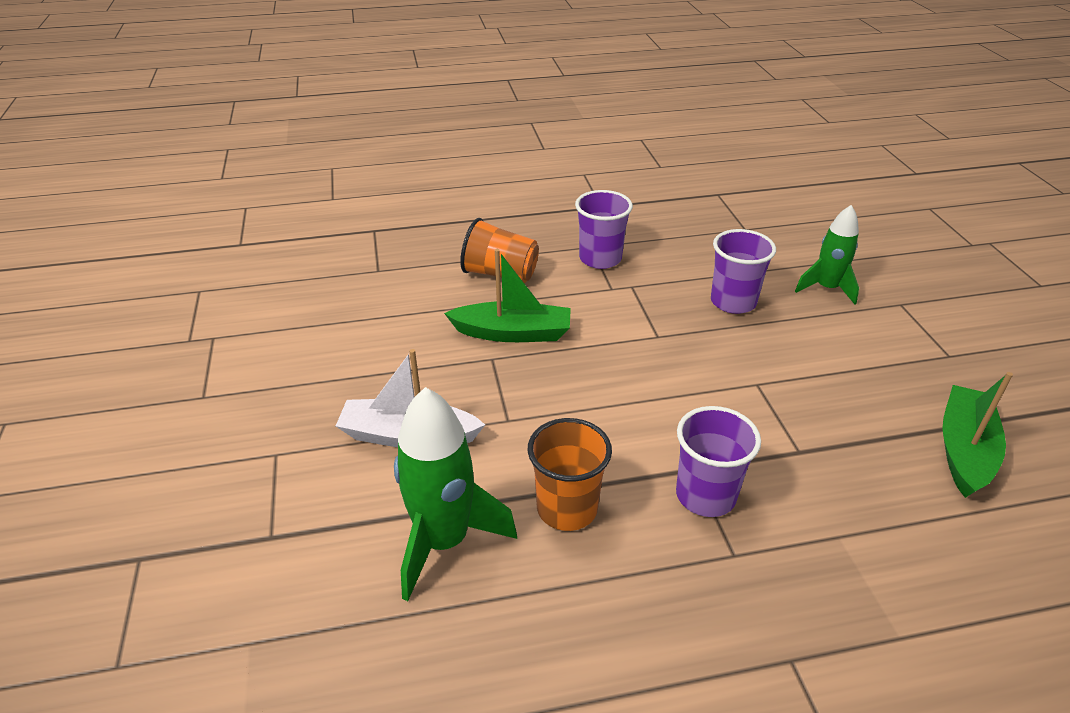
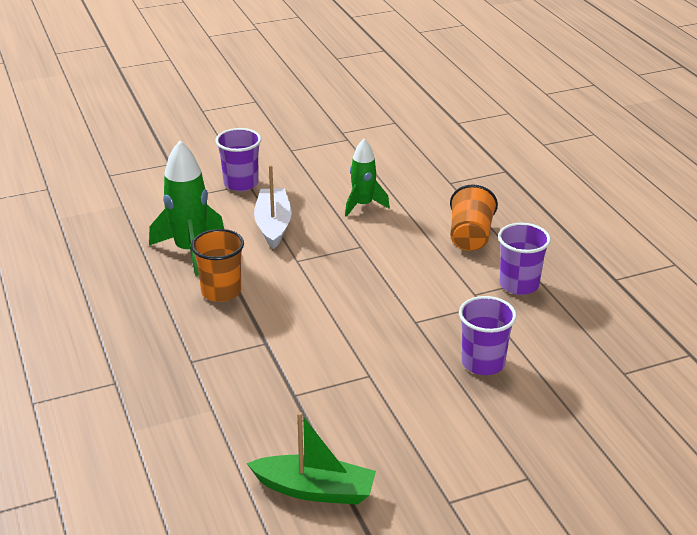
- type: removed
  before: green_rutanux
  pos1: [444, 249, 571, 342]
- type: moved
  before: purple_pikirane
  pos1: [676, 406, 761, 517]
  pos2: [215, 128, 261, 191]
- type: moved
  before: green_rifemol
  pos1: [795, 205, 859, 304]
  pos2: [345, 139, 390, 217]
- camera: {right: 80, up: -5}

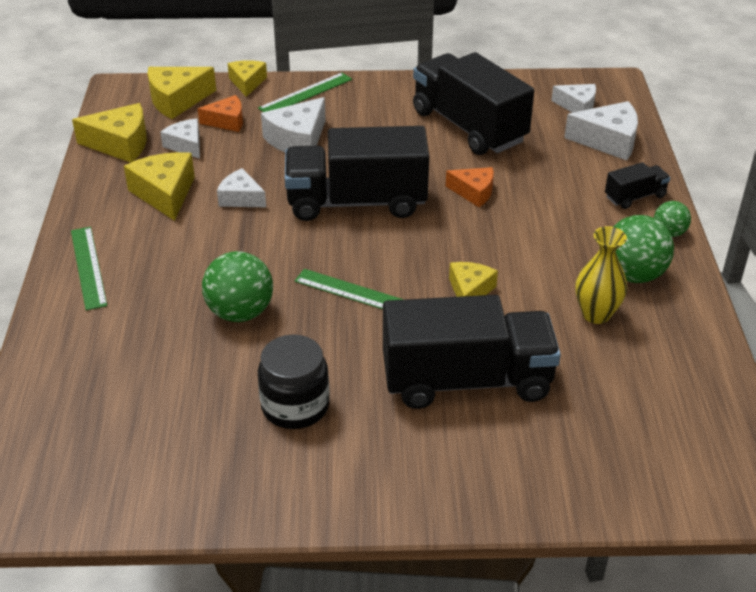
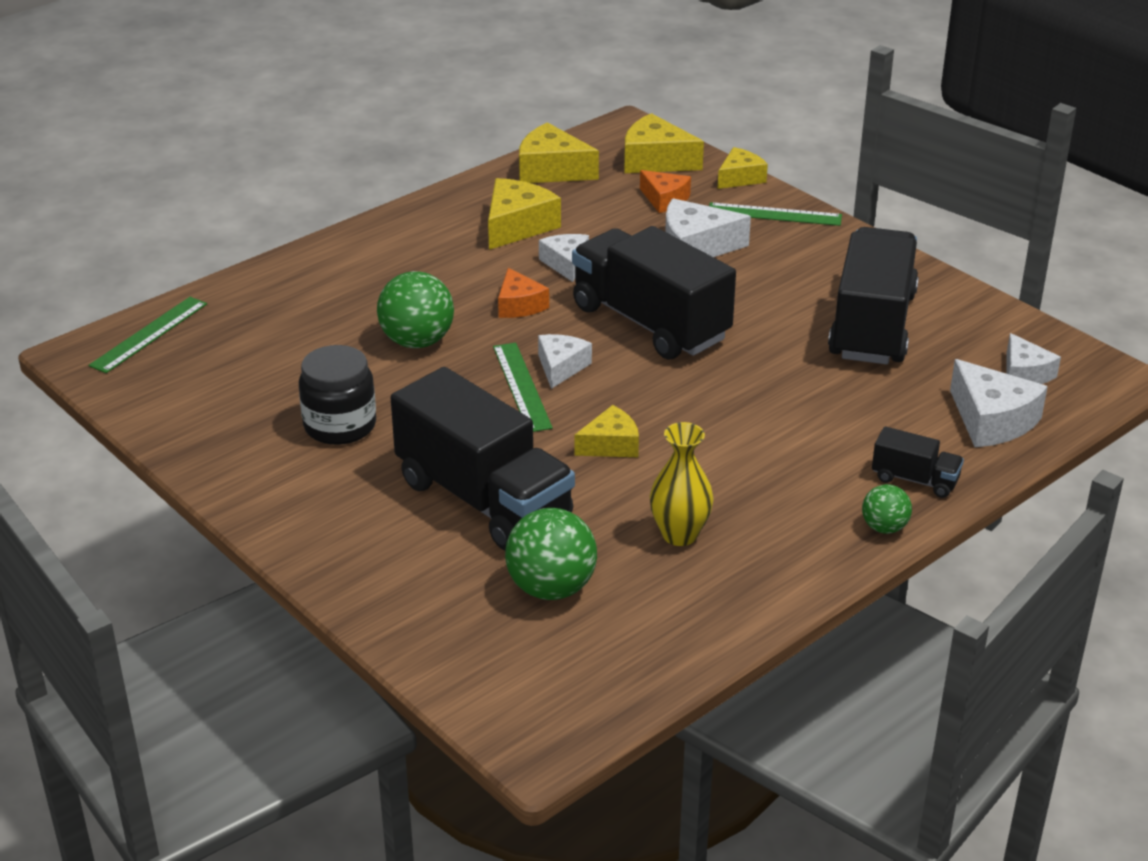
- type: moved
  before: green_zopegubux
  pos1: [71, 227, 107, 310]
  pos2: [89, 297, 207, 373]
- type: moved
  before: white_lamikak
  pos1: [160, 118, 200, 159]
  pos2: [538, 334, 592, 389]
- type: moved
  before: orange_lamikak
  pos1: [446, 167, 494, 207]
  pos2: [498, 268, 549, 318]
- type: moved
  before: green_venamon
  pos1: [613, 215, 674, 283]
  pos2: [505, 508, 597, 600]
- type: turned
  before: yellow_lamikak
  pos1: [72, 103, 147, 163]
  pos2: [519, 122, 599, 183]
  turn: 150
- camera: {right: 50, up: -5}

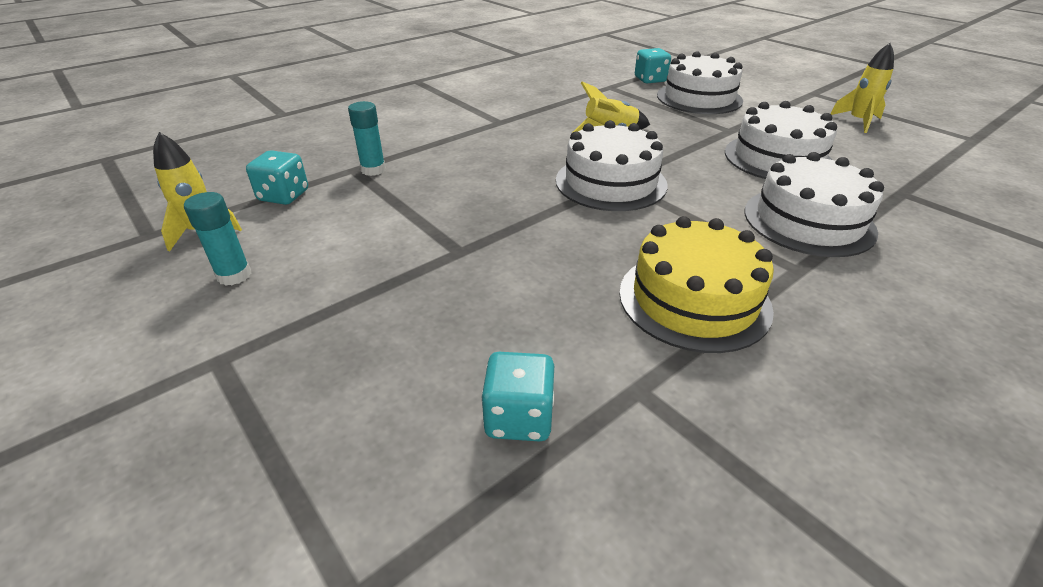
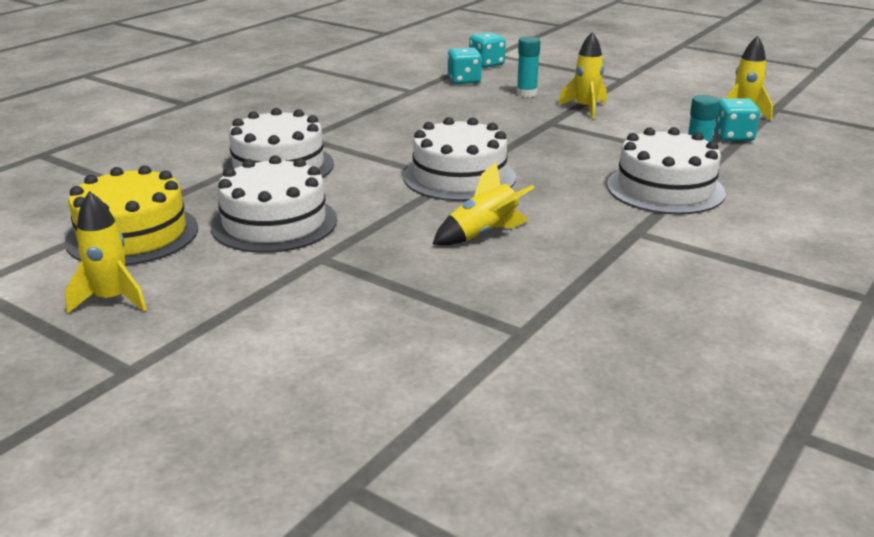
- type: added
  after: yellow_rifemol
  pos2: [558, 32, 607, 119]
- type: moved
  before: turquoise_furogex
  pos1: [184, 192, 251, 286]
  pos2: [517, 36, 541, 97]
- type: moved
  before: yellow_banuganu
  pos1: [619, 216, 774, 353]
  pos2: [64, 165, 198, 266]
- type: moved
  before: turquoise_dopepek
  pos1: [635, 48, 671, 83]
  pos2: [469, 32, 506, 68]
- type: moved
  before: white_banuganu
  pos1: [657, 51, 743, 114]
  pos2: [607, 127, 726, 215]
- camera: {right: 165, up: -10}

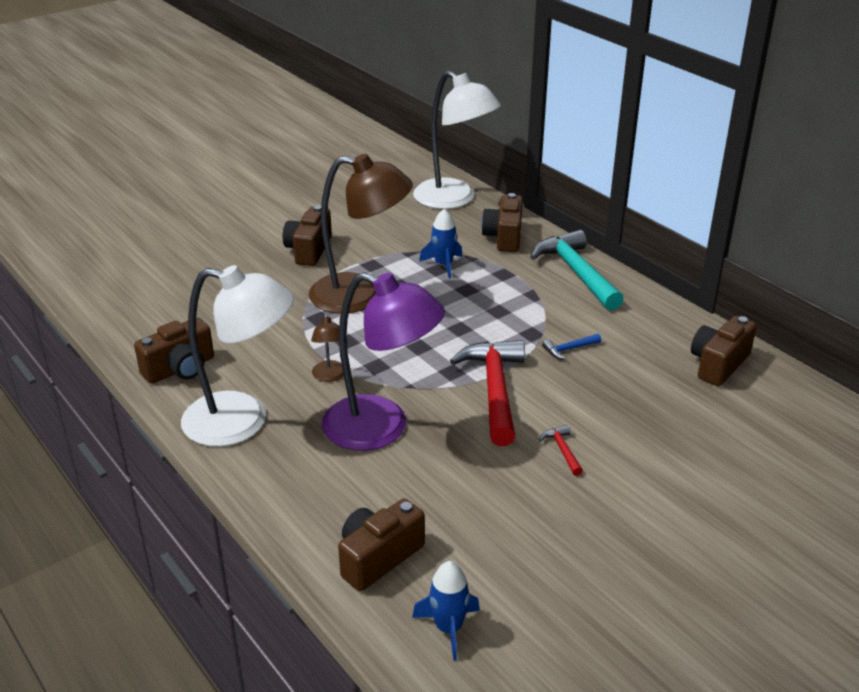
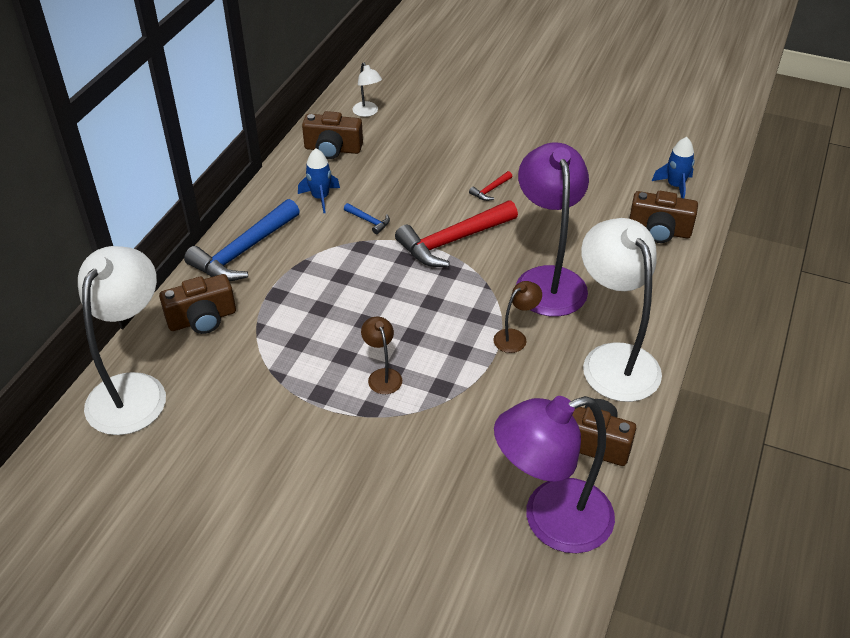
- type: removed
  before: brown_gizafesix
  pos1: [283, 205, 332, 266]
- type: added
  after: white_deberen
  pos2: [352, 62, 382, 117]
- type: added
  after: purple_deberen
  pos2: [494, 396, 615, 553]
- type: moved
  before: blue_rifemol
  pos1: [419, 209, 463, 279]
  pos2: [298, 149, 340, 213]
- type: recoloured
  before: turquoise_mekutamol
  after: blue_mekutamol
  pos1: [530, 230, 624, 310]
  pos2: [184, 199, 300, 281]
- type: resized
  before: brown_deberen
  pos1: [308, 154, 413, 314]
  pos2: [361, 317, 402, 394]
  scale: 0.44
- camera: {right: -120, up: 10}

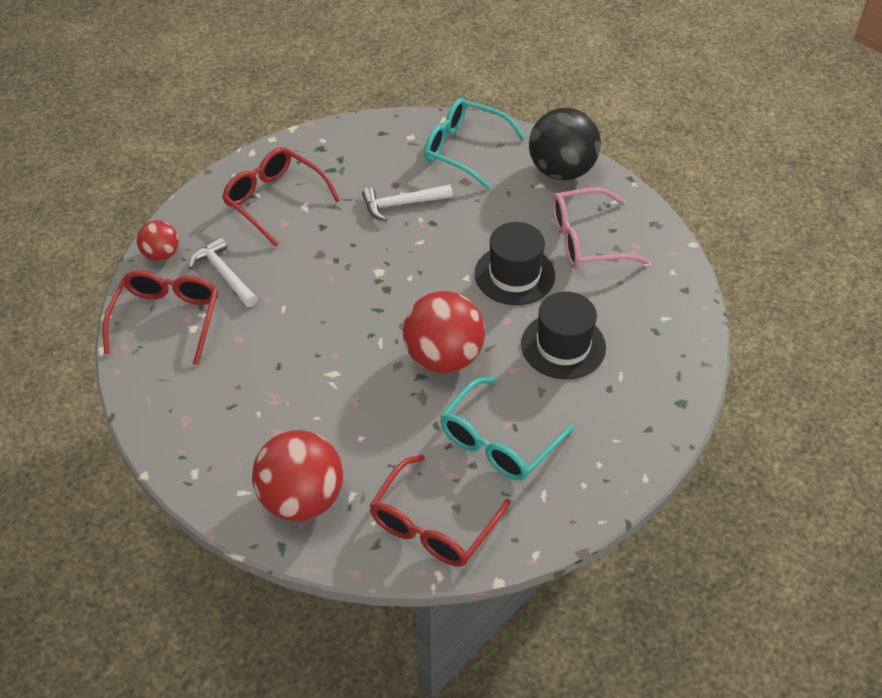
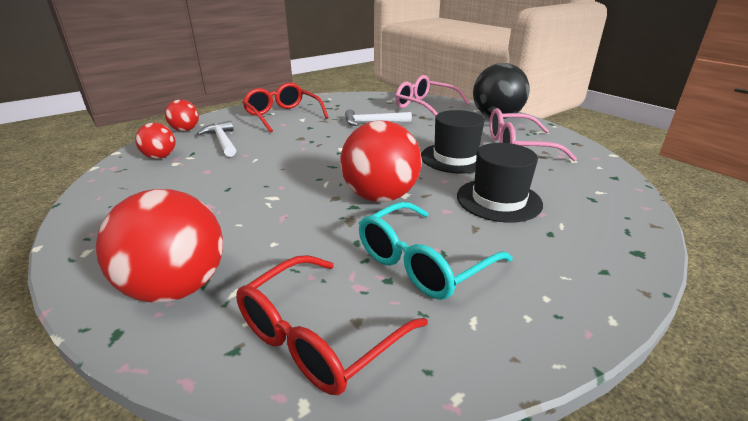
- type: replaced
  before: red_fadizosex
  after: red_venamon
  pos1: [103, 270, 218, 365]
  pos2: [135, 123, 176, 159]
- type: recoloured
  before: turquoise_fadizosex
  after: pink_fadizosex
  pos1: [424, 98, 526, 189]
  pos2: [395, 75, 470, 117]
- camera: {right: 10, up: -20}

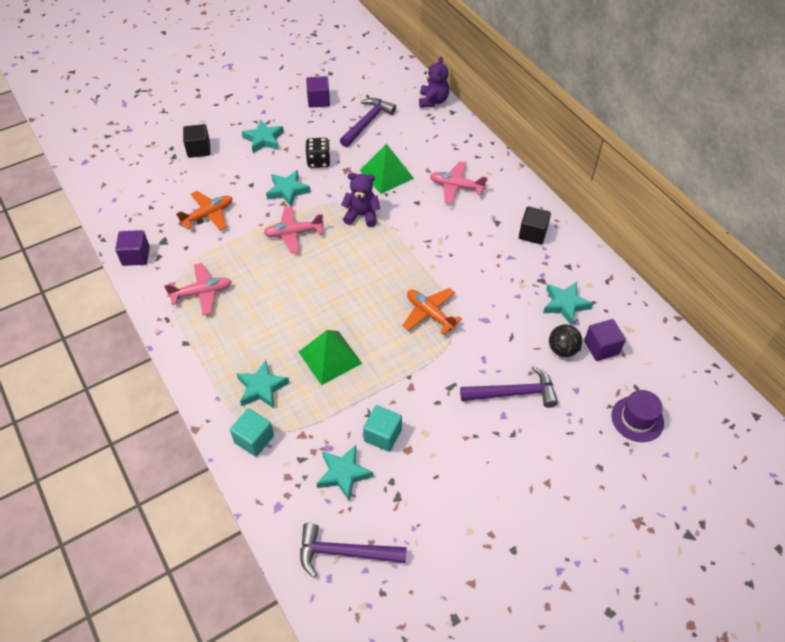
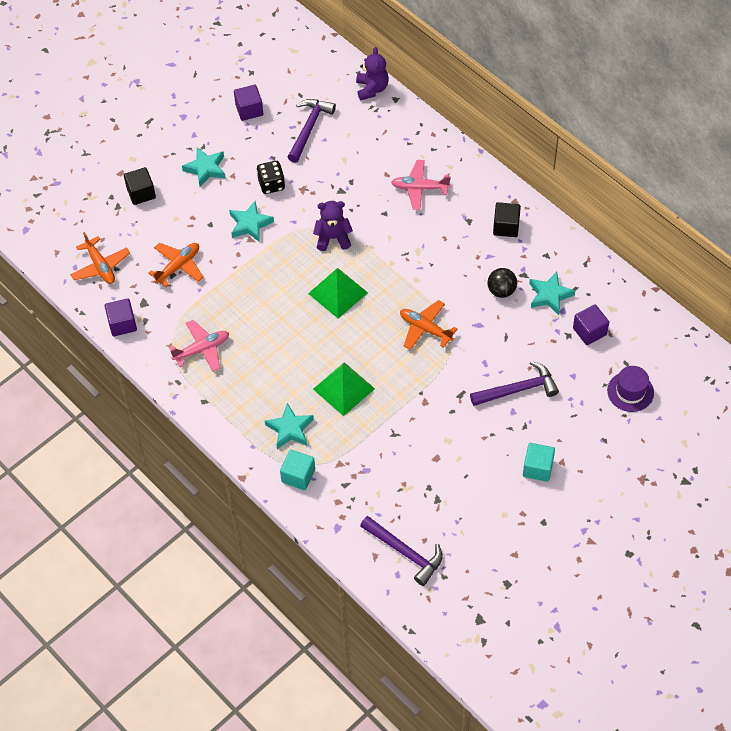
- type: removed
  before: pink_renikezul
  pos1: [263, 206, 324, 254]
- type: removed
  before: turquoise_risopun
  pos1: [317, 445, 373, 501]
- type: added
  after: orange_renikezul
  pos2: [70, 232, 130, 284]
- type: moved
  before: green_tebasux
  pos1: [360, 144, 414, 194]
  pos2: [308, 268, 368, 318]
- type: moved
  before: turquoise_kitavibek
  pos1: [363, 405, 402, 452]
  pos2: [523, 443, 555, 482]
- type: moved
  before: black_venamon
  pos1: [549, 324, 582, 357]
  pos2: [487, 268, 517, 298]
- type: turned
  before: purple_mekutamol
  pos1: [300, 523, 407, 578]
  pos2: [360, 516, 443, 586]
  turn: -135
- camera: {right: -10, up: 5}

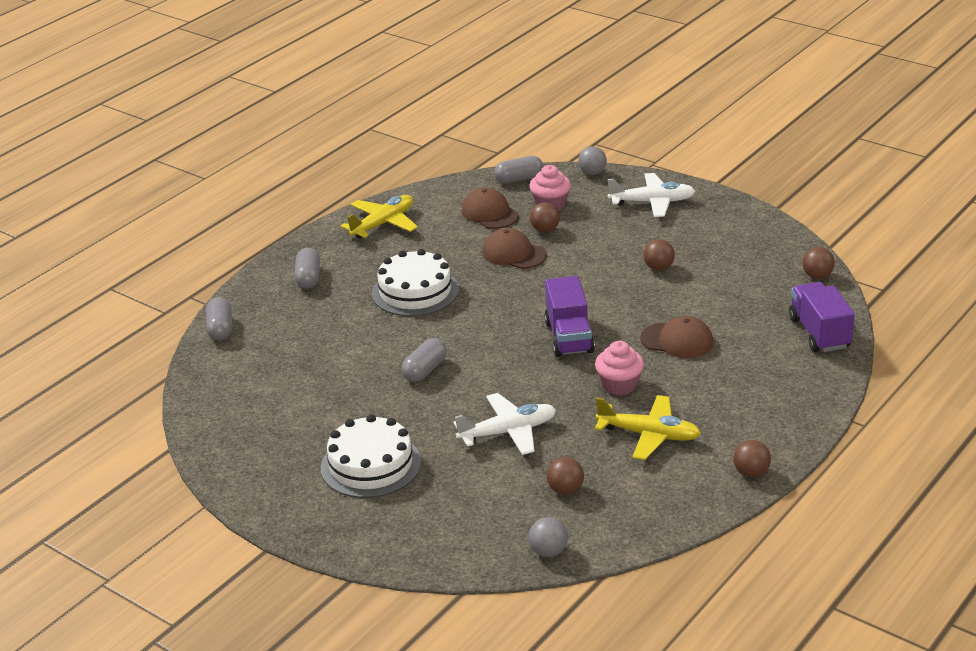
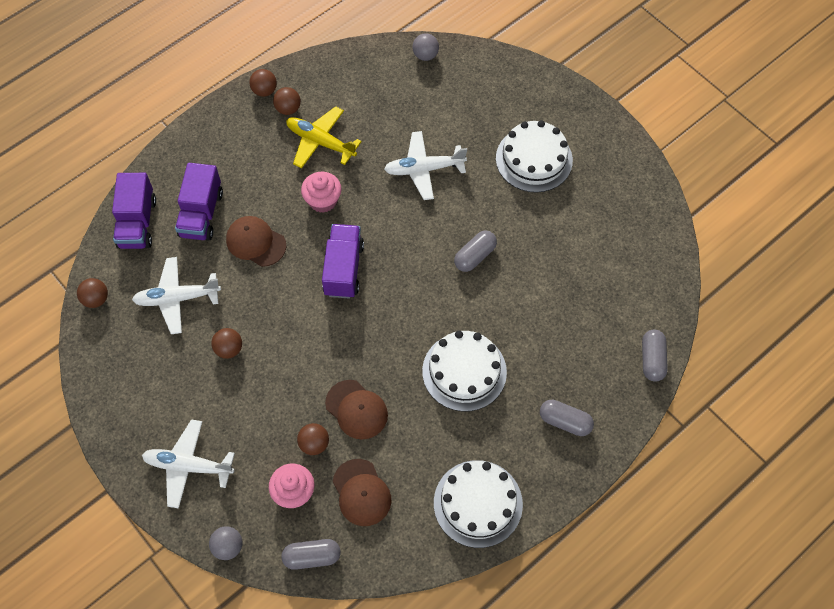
- type: added
  after: white_renikezul
  pos2: [132, 257, 221, 334]
- type: added
  after: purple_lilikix
  pos2: [175, 163, 223, 241]
- type: moved
  before: brown_venamon
  pos1: [547, 457, 584, 495]
  pos2: [273, 87, 301, 115]
- type: replaced
  before: yellow_renikezul
  after: white_banuganu
  pos1: [340, 195, 418, 239]
  pos2: [434, 460, 523, 548]
- type: turned
  before: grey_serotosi
  pos1: [295, 248, 320, 289]
  pos2: [540, 400, 594, 436]
  turn: -75
- camera: {right: -170, up: 30}

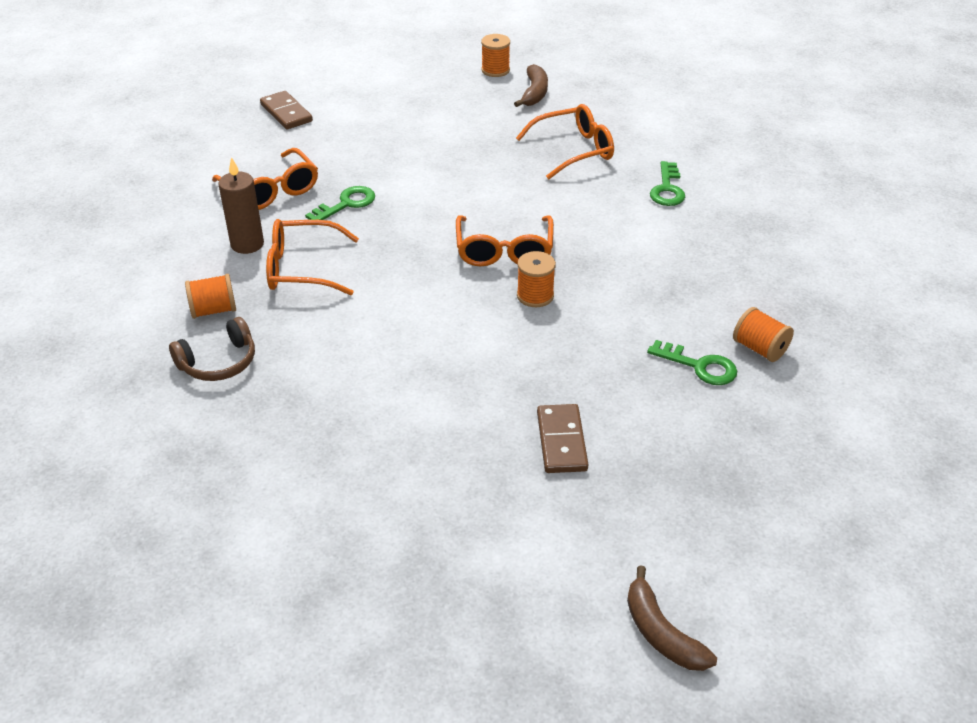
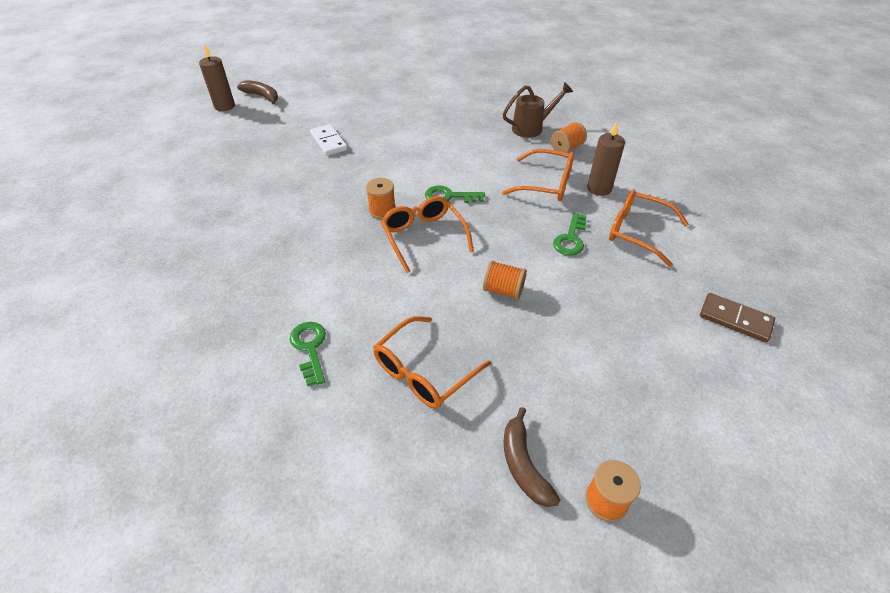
- type: added
  after: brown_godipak
  pos2: [199, 44, 235, 111]
- type: moved
  before: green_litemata
  pos1: [647, 340, 737, 385]
  pos2: [425, 186, 485, 203]
- type: moved
  before: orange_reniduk
  pos1: [733, 307, 794, 362]
  pos2: [483, 260, 527, 300]
- type: replaced
  before: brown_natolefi
  after: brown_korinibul
  pos1: [169, 317, 255, 381]
  pos2: [503, 82, 573, 138]
- type: recoloured
  before: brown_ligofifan
  after: white_ligofifan
  pos1: [537, 404, 589, 473]
  pos2: [310, 124, 348, 156]
- type: turned
  before: orange_fadizosex
  pos1: [266, 219, 359, 295]
  pos2: [502, 149, 574, 201]
  turn: 45
- camera: {right: 155, up: 5}

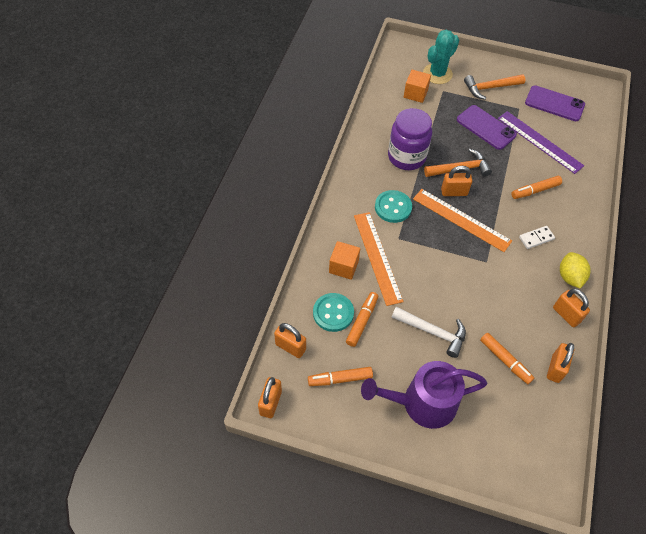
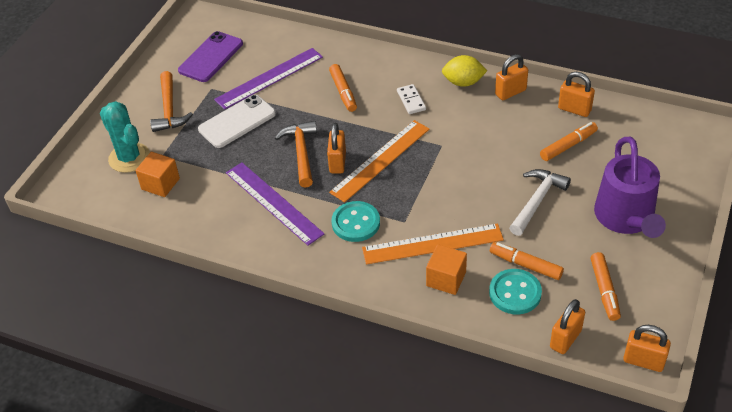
- type: replaced
  before: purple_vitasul
  after: purple_zopegubux
  pos1: [388, 108, 432, 170]
  pos2: [226, 162, 324, 246]
- type: recoloured
  before: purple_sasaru
  after: white_sasaru
  pos1: [457, 105, 517, 150]
  pos2: [198, 95, 276, 148]
- camera: {right: -80, up: -10}

